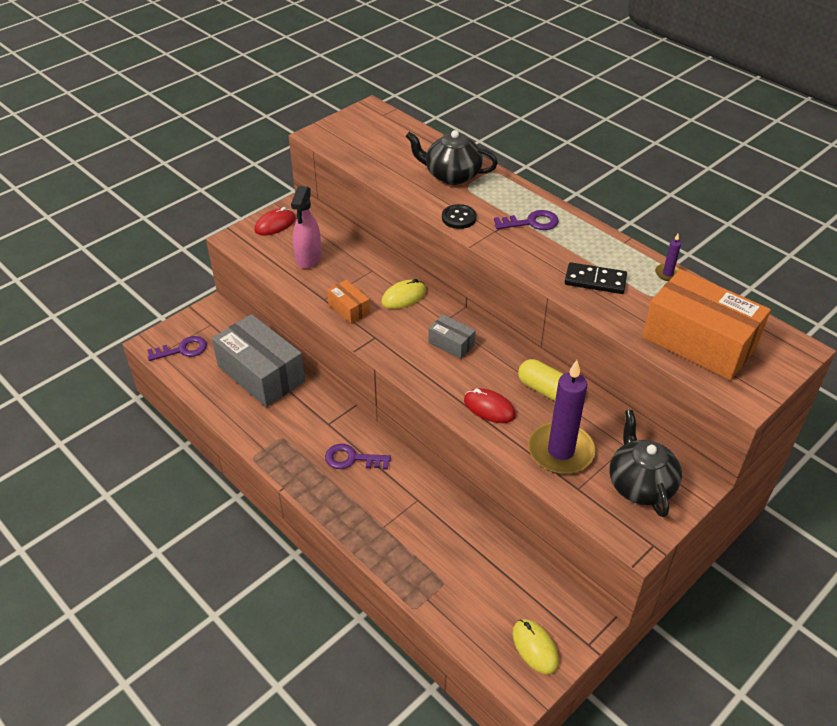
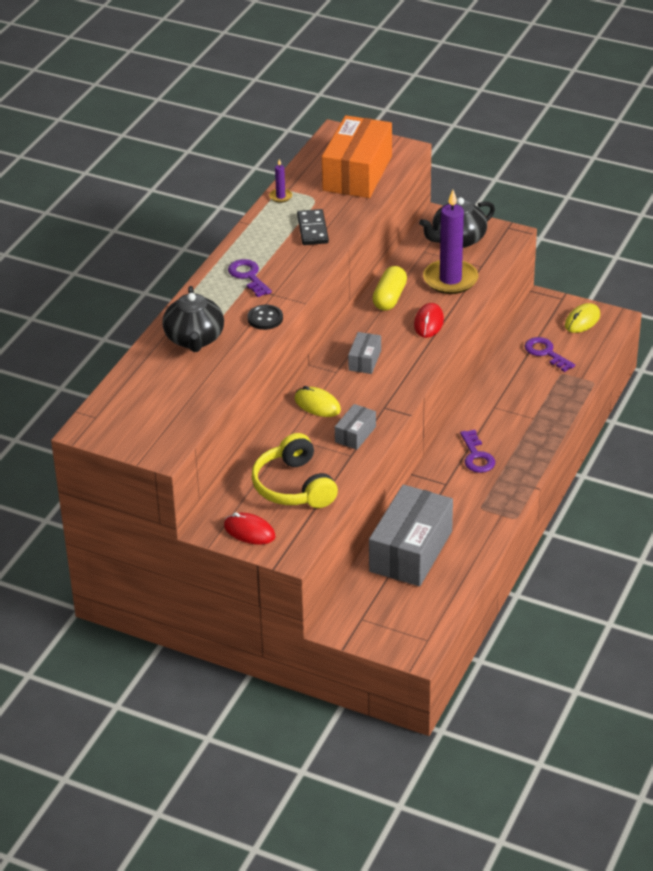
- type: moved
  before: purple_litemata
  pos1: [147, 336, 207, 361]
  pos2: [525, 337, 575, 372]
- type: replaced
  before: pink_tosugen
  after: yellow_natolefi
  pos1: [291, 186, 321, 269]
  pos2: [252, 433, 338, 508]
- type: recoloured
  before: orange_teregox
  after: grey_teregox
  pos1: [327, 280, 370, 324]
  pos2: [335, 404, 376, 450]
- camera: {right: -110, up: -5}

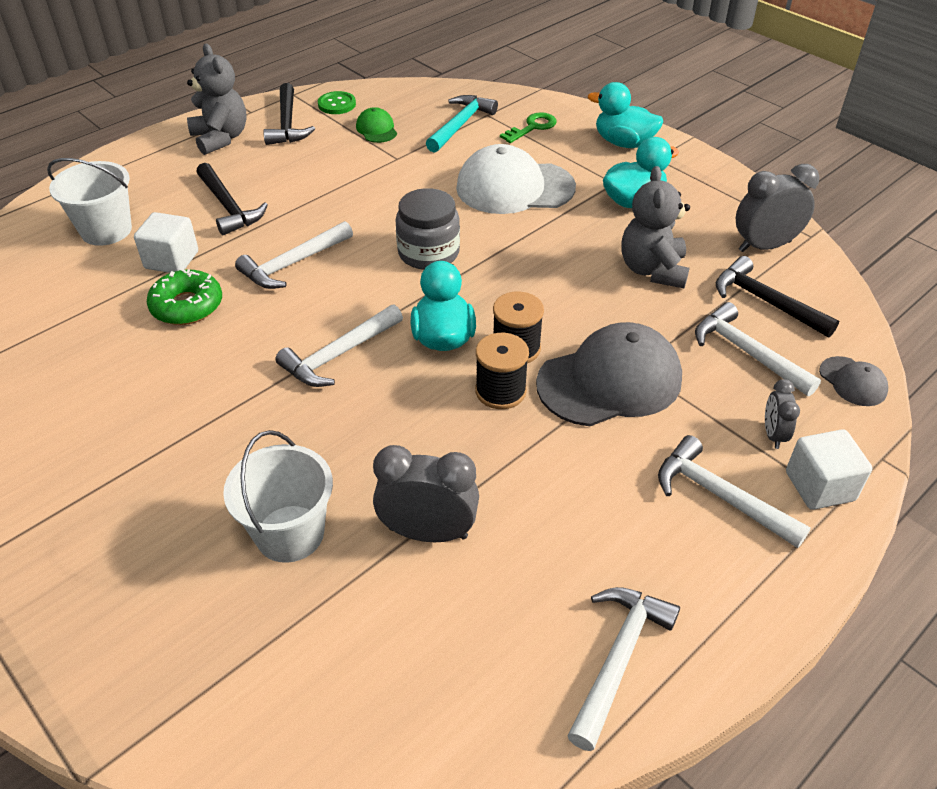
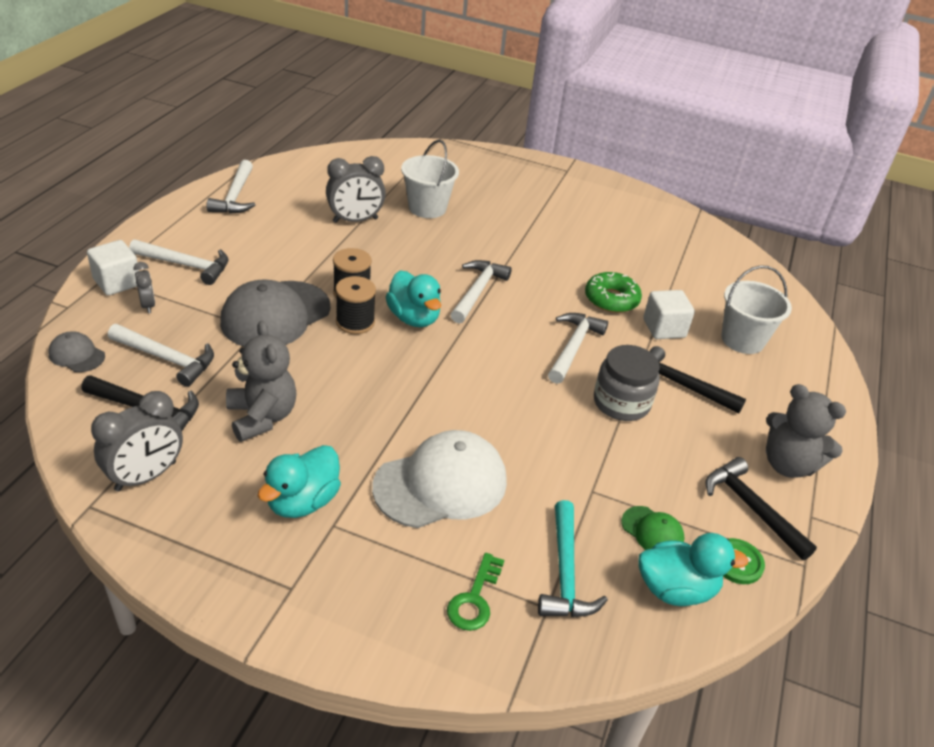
- type: moved
  before: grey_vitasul
  pos1: [395, 188, 460, 270]
  pos2: [594, 345, 660, 421]
- type: moved
  before: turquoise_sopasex
  pos1: [588, 82, 663, 148]
  pos2: [638, 533, 748, 606]
- camera: {right: 150, up: -5}

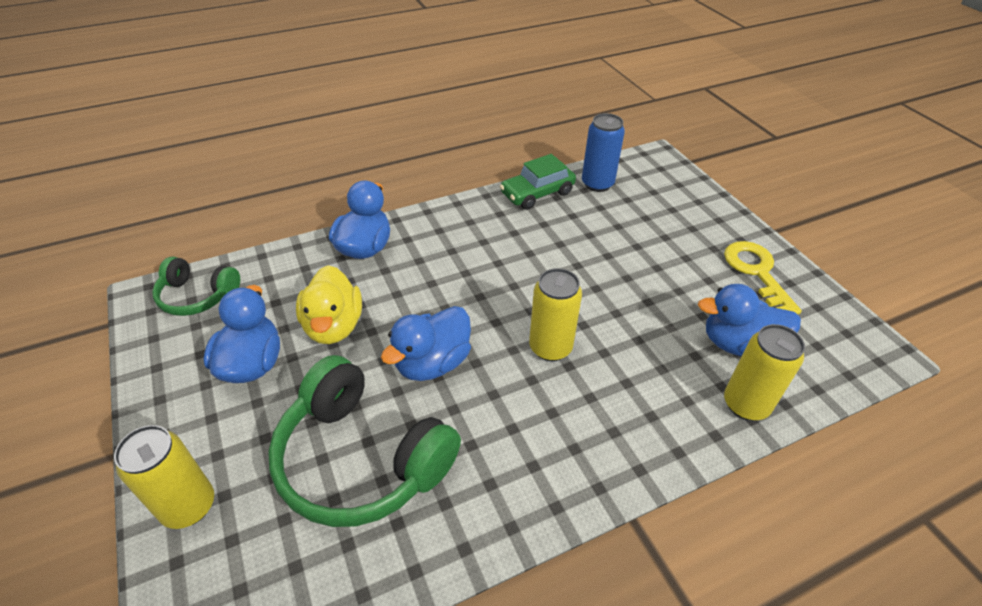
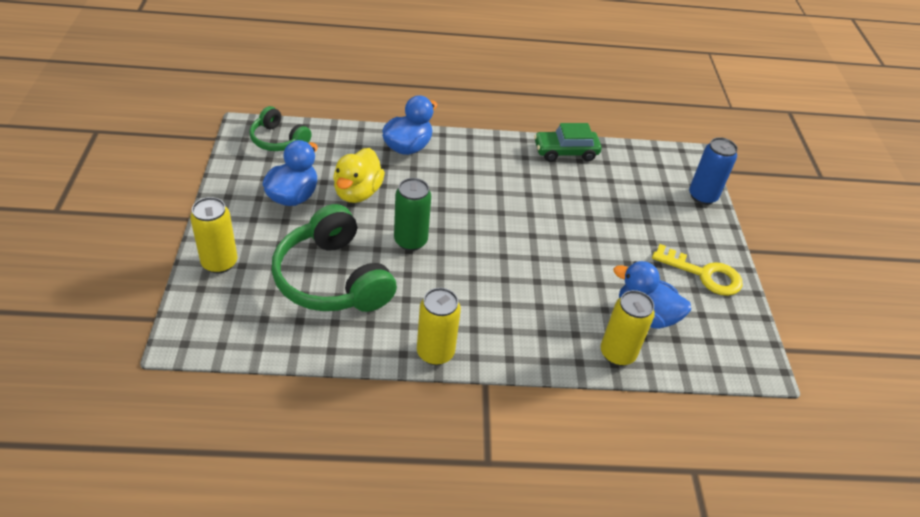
- type: moved
  before: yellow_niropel
  pos1: [529, 268, 582, 361]
  pos2: [417, 288, 461, 365]
- type: moved
  before: blue_niropel
  pos1: [582, 113, 625, 192]
  pos2: [689, 137, 738, 205]
- type: replaced
  before: blue_sopasex
  after: green_niropel
  pos1: [381, 306, 471, 381]
  pos2: [394, 178, 431, 251]
- type: turned
  before: yellow_litemata
  pos1: [724, 241, 802, 314]
  pos2: [652, 244, 742, 296]
  turn: 105
- camera: {right: 20, up: 0}

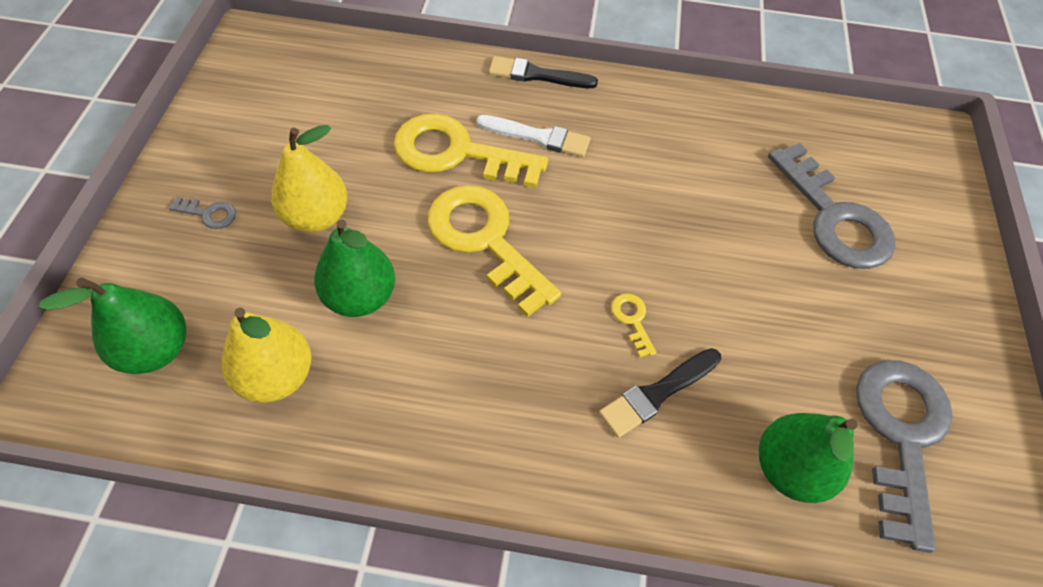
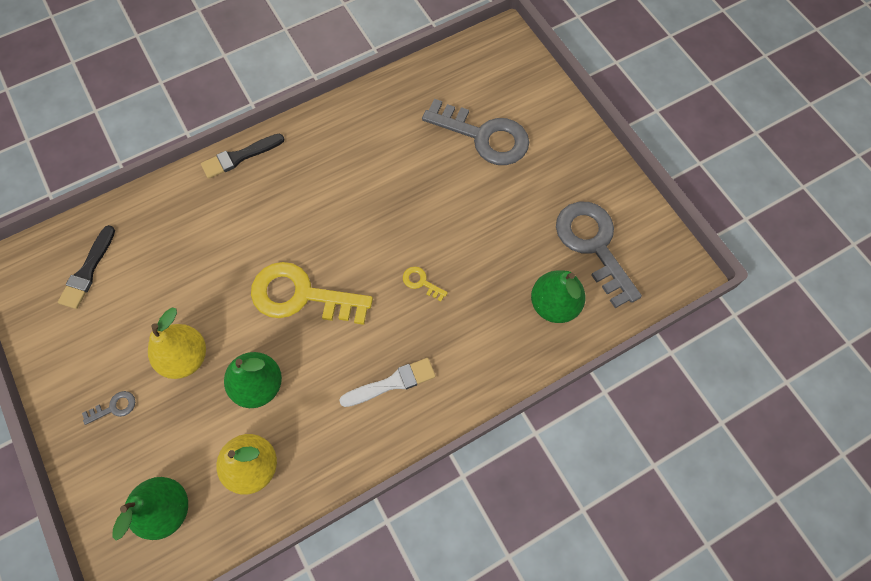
- type: removed
  before: yellow_litemata
  pos1: [394, 114, 548, 188]
- type: moved
  before: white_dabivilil
  pos1: [476, 115, 590, 157]
  pos2: [339, 358, 436, 407]
- type: moved
  before: black_dabivilil
  pos1: [599, 348, 721, 438]
  pos2: [58, 225, 115, 309]
- camera: {right: -35, up: 10}

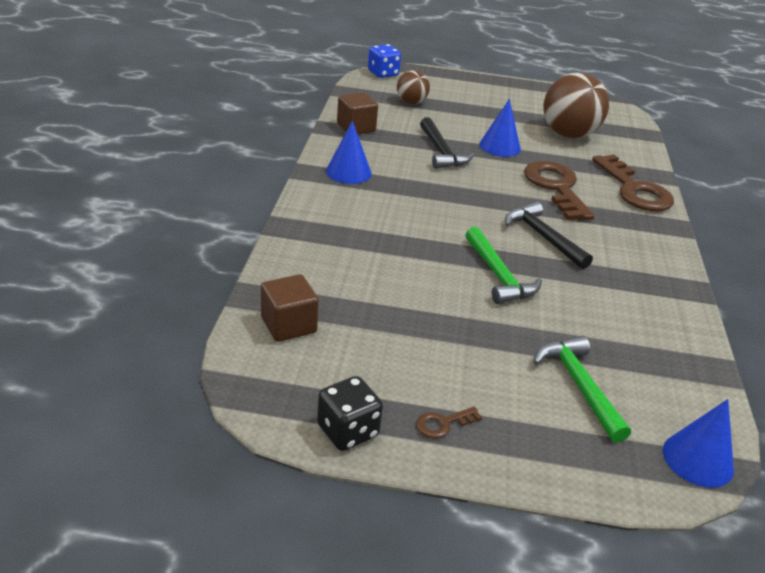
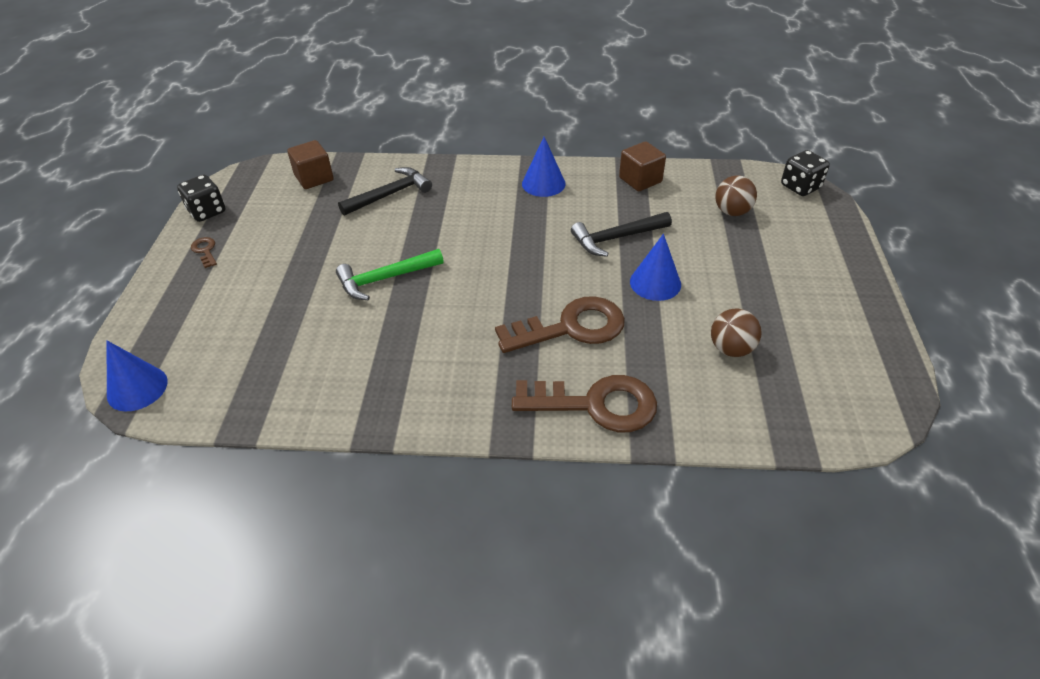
- type: removed
  before: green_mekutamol
  pos1: [533, 336, 631, 443]
- type: moved
  before: black_mekutamol
  pos1: [505, 201, 593, 269]
  pos2: [338, 167, 432, 216]
- type: recoloured
  before: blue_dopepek
  after: black_dopepek
  pos1: [368, 44, 401, 78]
  pos2: [781, 150, 830, 196]
- type: turned
  before: brown_litemata
  pos1: [592, 155, 674, 211]
  pos2: [512, 375, 657, 432]
  turn: -150
- type: resized
  before: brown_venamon
  pos1: [543, 73, 609, 138]
  pos2: [711, 309, 762, 357]
  scale: 0.54
- camera: {right: 90, up: 10}

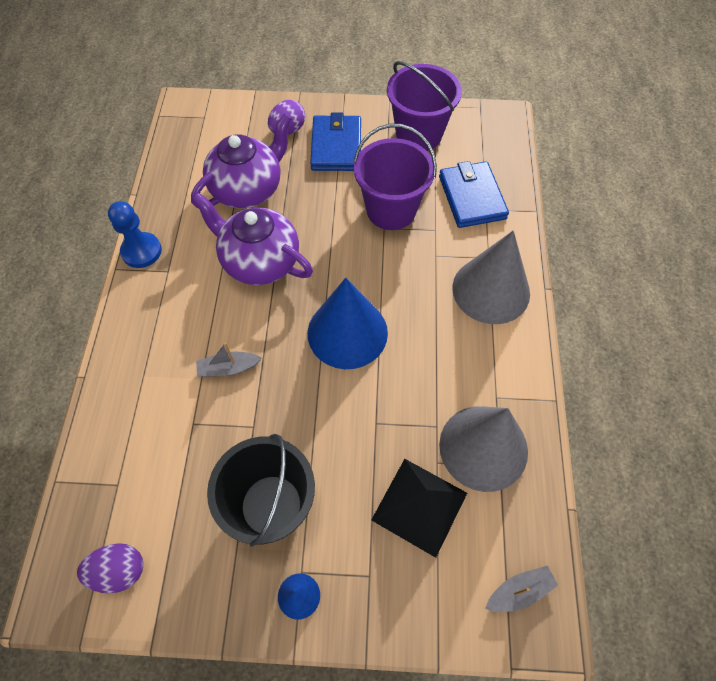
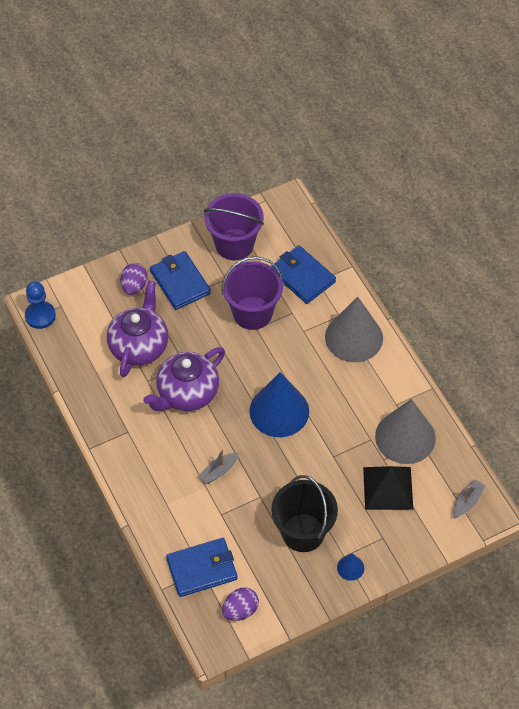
- type: added
  after: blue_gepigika
  pos2: [166, 538, 237, 597]
- type: moved
  before: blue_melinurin
  pos1: [108, 201, 162, 268]
  pos2: [25, 282, 56, 329]
- type: turned
  before: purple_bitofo
  pos1: [192, 193, 313, 285]
  pos2: [143, 347, 225, 411]
  turn: -45
- camera: {right: -30, up: -5}

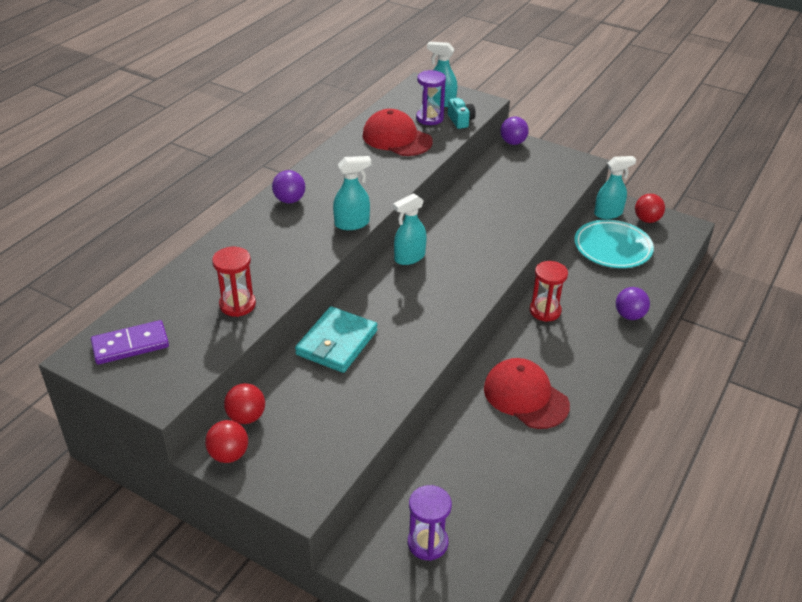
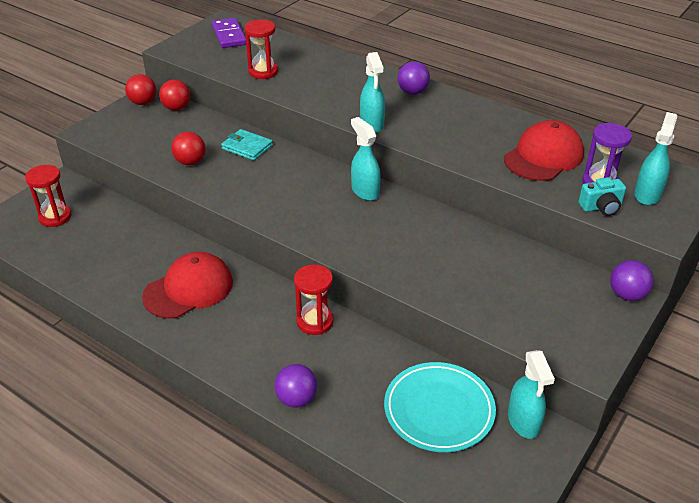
- type: moved
  before: red_venamon
  pos1: [635, 194, 665, 223]
  pos2: [171, 131, 206, 165]
- type: recoloured
  before: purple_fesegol
  after: red_fesegol
  pos1: [408, 485, 452, 561]
  pos2: [25, 165, 72, 227]
- type: resized
  before: turquoise_gepigika
  pos1: [295, 306, 377, 373]
  pos2: [221, 129, 273, 161]
  scale: 0.66
- camera: {right: 95, up: 0}

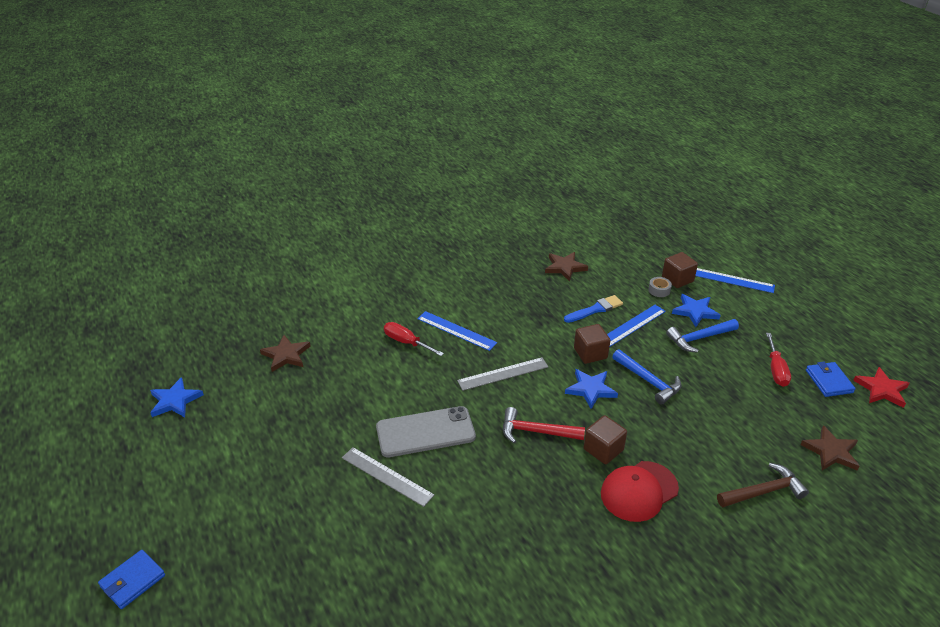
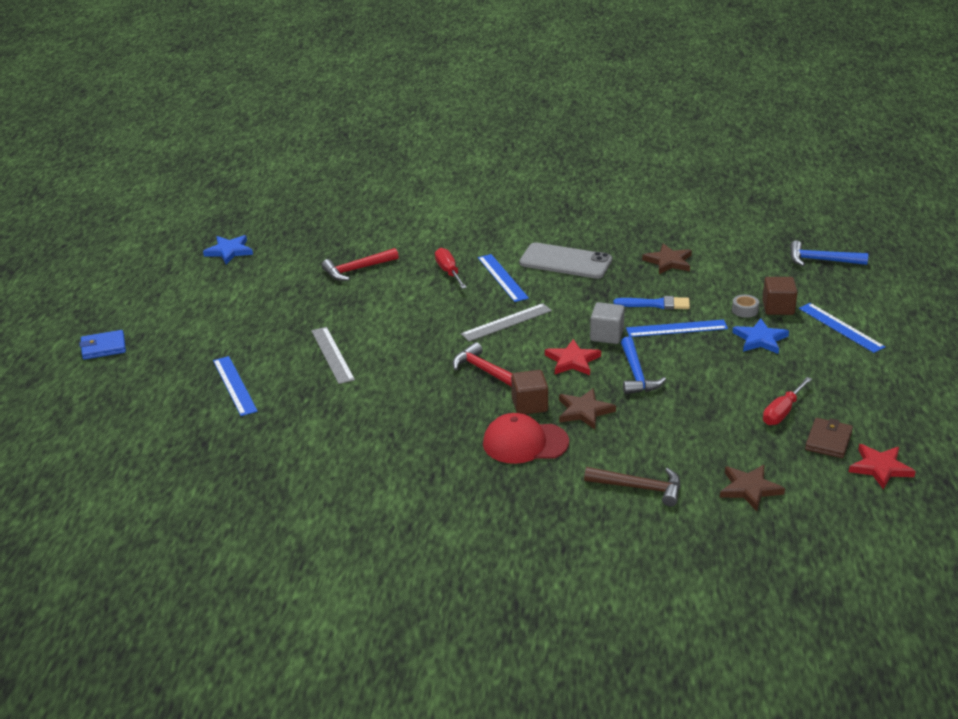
- type: added
  after: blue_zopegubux
  pos2: [213, 356, 258, 416]
- type: added
  after: red_mekutamol
  pos2: [322, 248, 399, 281]
- type: moved
  before: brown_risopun
  pos1: [260, 335, 311, 372]
  pos2: [559, 388, 616, 429]
- type: moved
  before: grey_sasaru
  pos1: [376, 406, 476, 457]
  pos2: [519, 242, 612, 279]
- type: moved
  before: blue_mekutamol
  pos1: [666, 319, 739, 353]
  pos2: [790, 241, 868, 266]
- type: recoloured
  before: blue_risopun
  after: red_risopun
  pos1: [565, 369, 618, 409]
  pos2: [545, 339, 601, 375]
- type: recoloured
  before: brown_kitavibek
  after: grey_kitavibek
  pos1: [574, 324, 610, 364]
  pos2: [590, 302, 625, 344]
- type: recoloured
  before: blue_gepigika
  after: brown_gepigika
  pos1: [806, 362, 855, 397]
  pos2: [805, 418, 853, 458]
- type: turned
  before: grey_zopegubux
  pos1: [457, 357, 548, 391]
  pos2: [461, 303, 552, 342]
  turn: -45
- camera: {right: 35, up: -5}

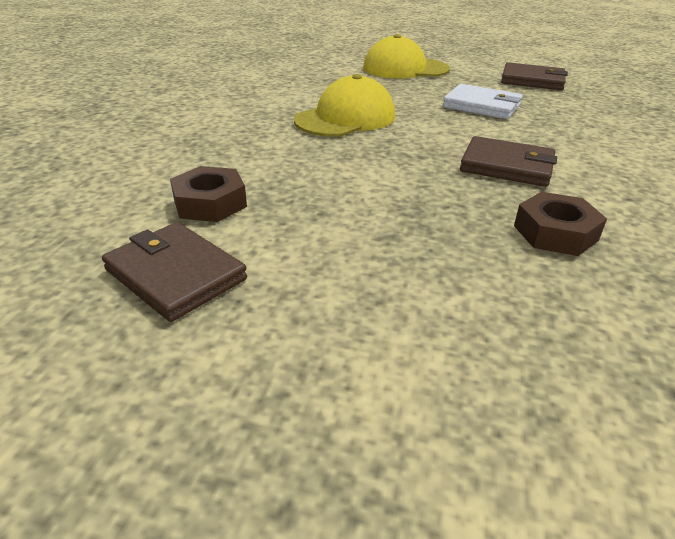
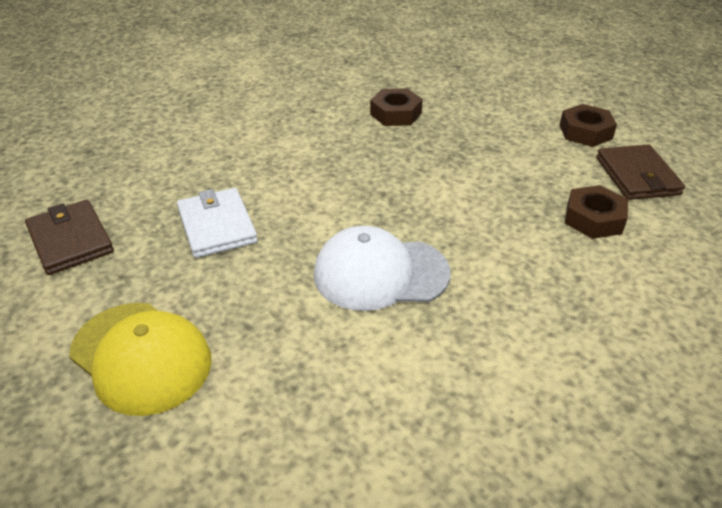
- type: removed
  before: brown_gepigika
  pos1: [460, 136, 557, 187]
- type: added
  after: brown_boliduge
  pos2: [560, 104, 617, 147]
- type: recoloured
  before: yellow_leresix
  after: white_leresix
  pos1: [294, 74, 395, 137]
  pos2: [314, 226, 450, 311]
- camera: {right: -140, up: 5}

